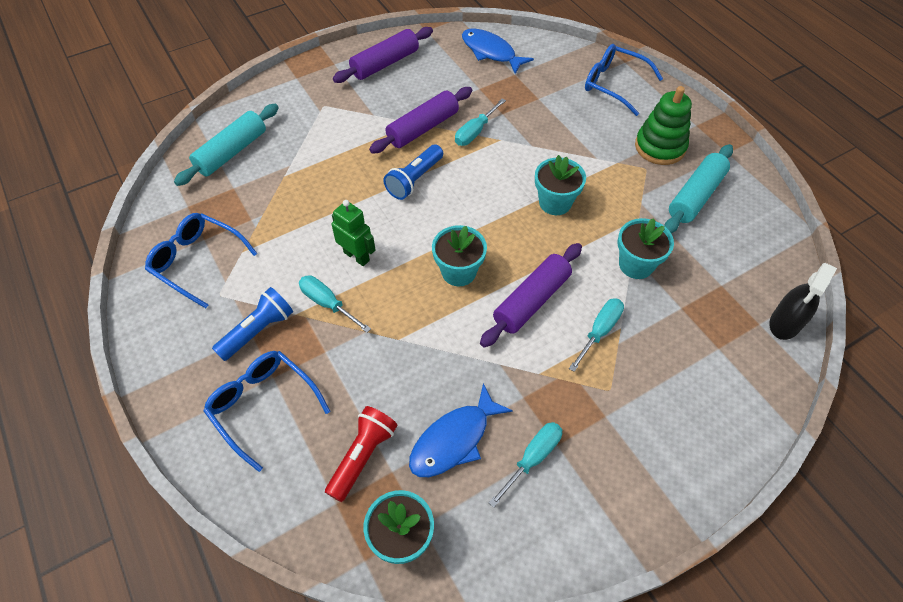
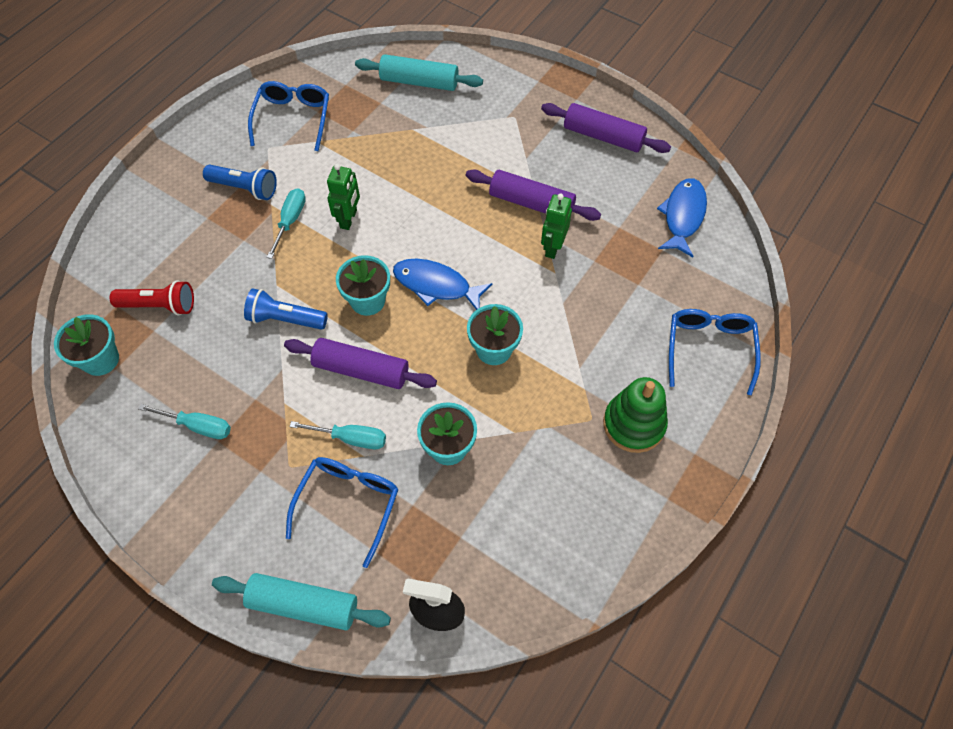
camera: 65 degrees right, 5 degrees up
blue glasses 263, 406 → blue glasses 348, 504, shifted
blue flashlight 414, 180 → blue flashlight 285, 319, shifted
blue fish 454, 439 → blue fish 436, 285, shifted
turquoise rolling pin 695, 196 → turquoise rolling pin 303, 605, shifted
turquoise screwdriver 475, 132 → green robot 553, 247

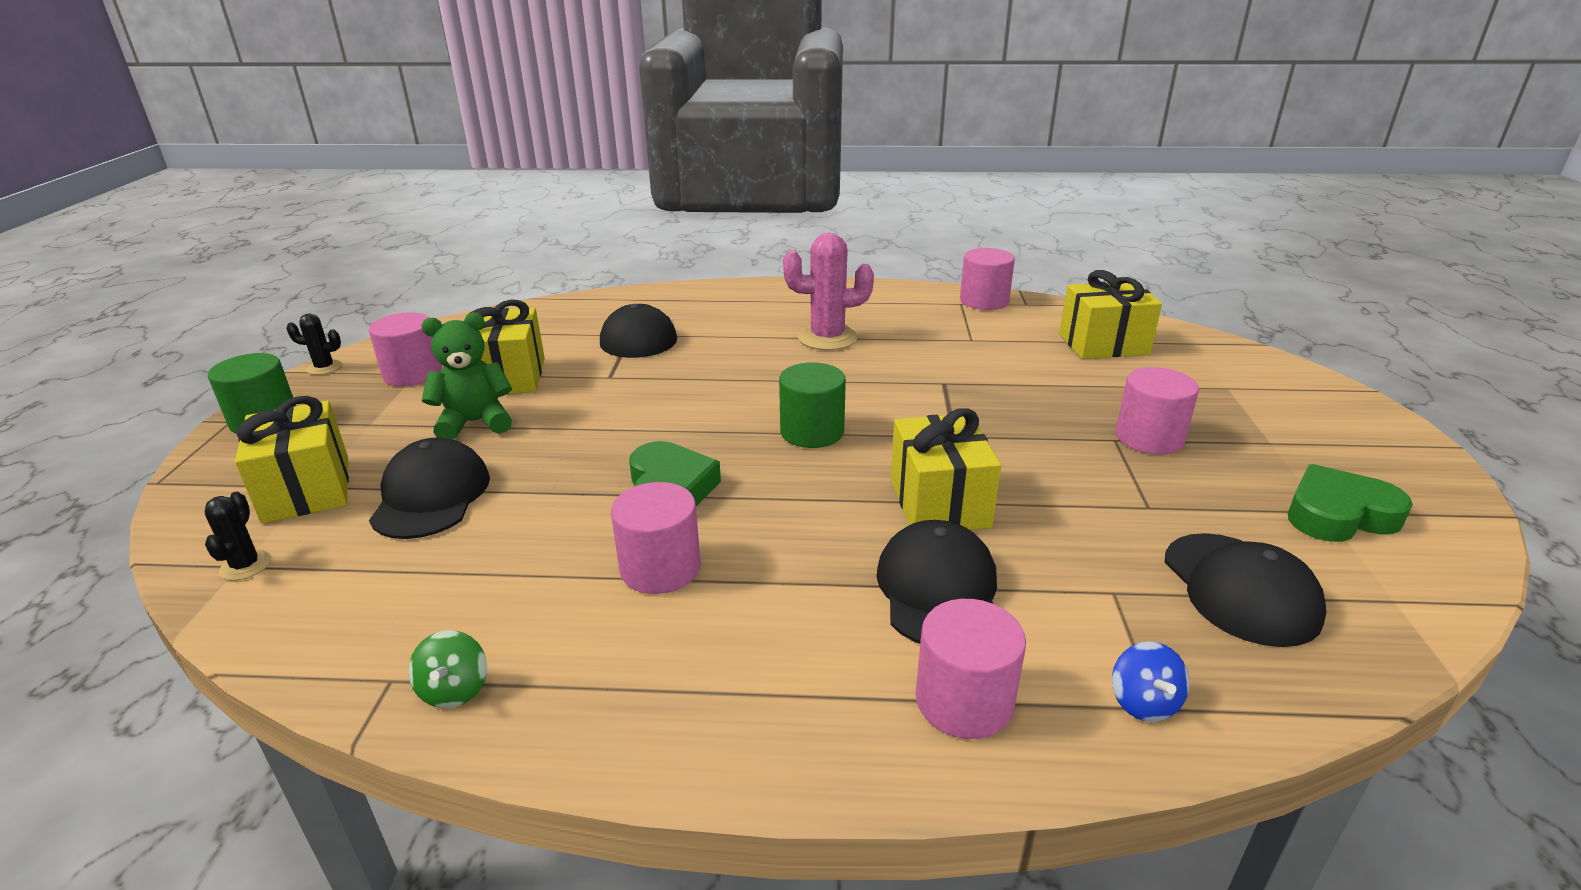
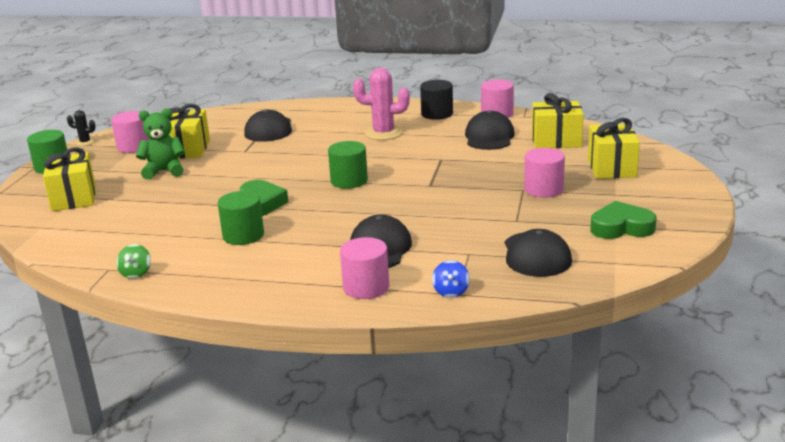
camera: 10 degrees right, 5 degrees down
black cactus 246, 566 → -
- → black cylinder 437, 114
black cap 431, 496 → black cap 489, 137, shifted
yellow gift 939, 503 → yellow gift 611, 168, shifted
pink cylinder 660, 568 → green cylinder 243, 235

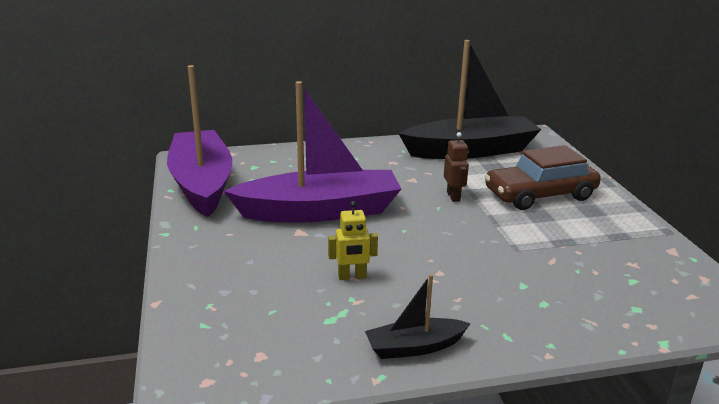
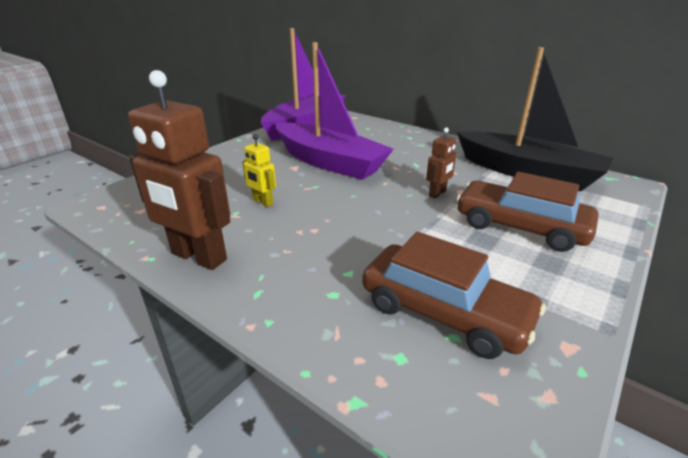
camera: 50 degrees right, 5 degrees up
- → brown car 444, 312
black boat 414, 347 → brown robot 198, 257

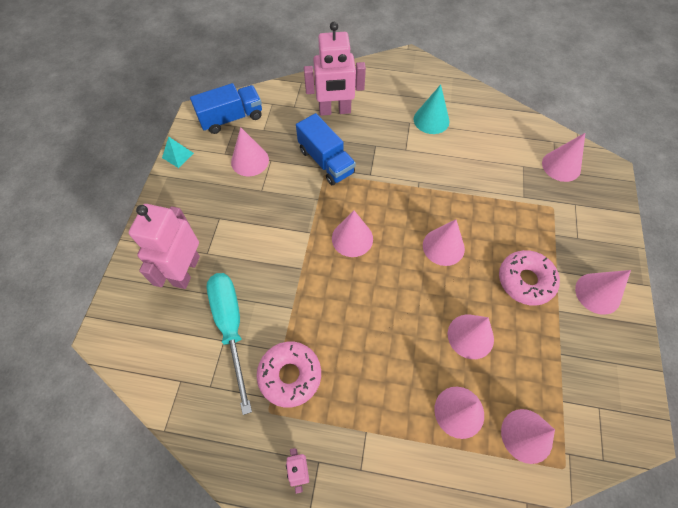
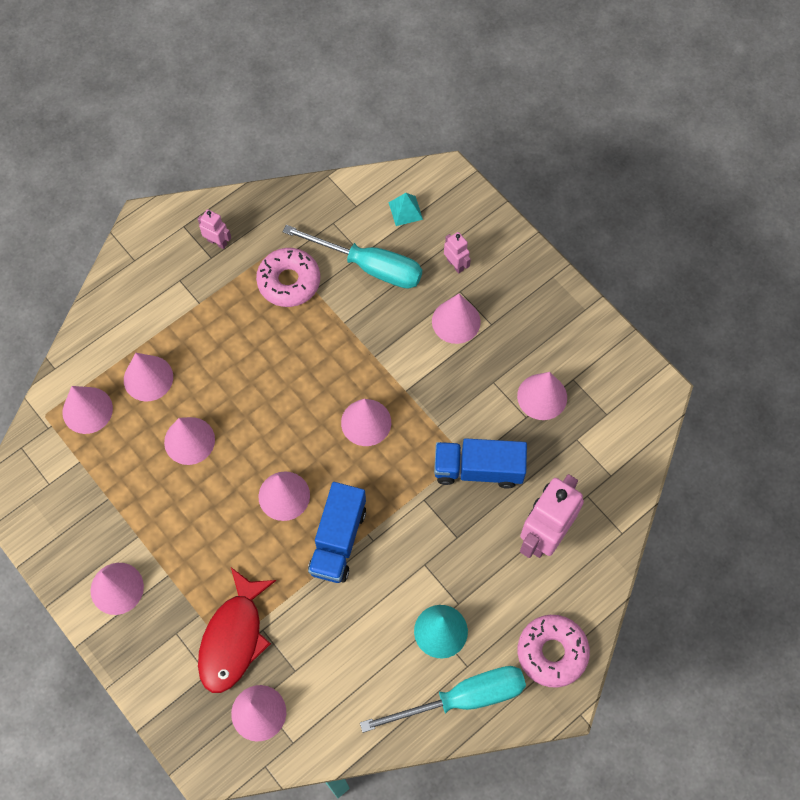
camera: 130 degrees right, 5 degrees up
- → red fish 234, 638
- → turquoise screwdriver 463, 698
- → pink cone 456, 321
turquoise pyramid 178, 155 → turquoise pyramid 405, 211, shifted
blue truck 231, 118 → blue truck 338, 540, shifted
pink donut 525, 281 → pink donut 552, 652, shifted
pink robot 186, 271 → pink robot 455, 264, x0.46

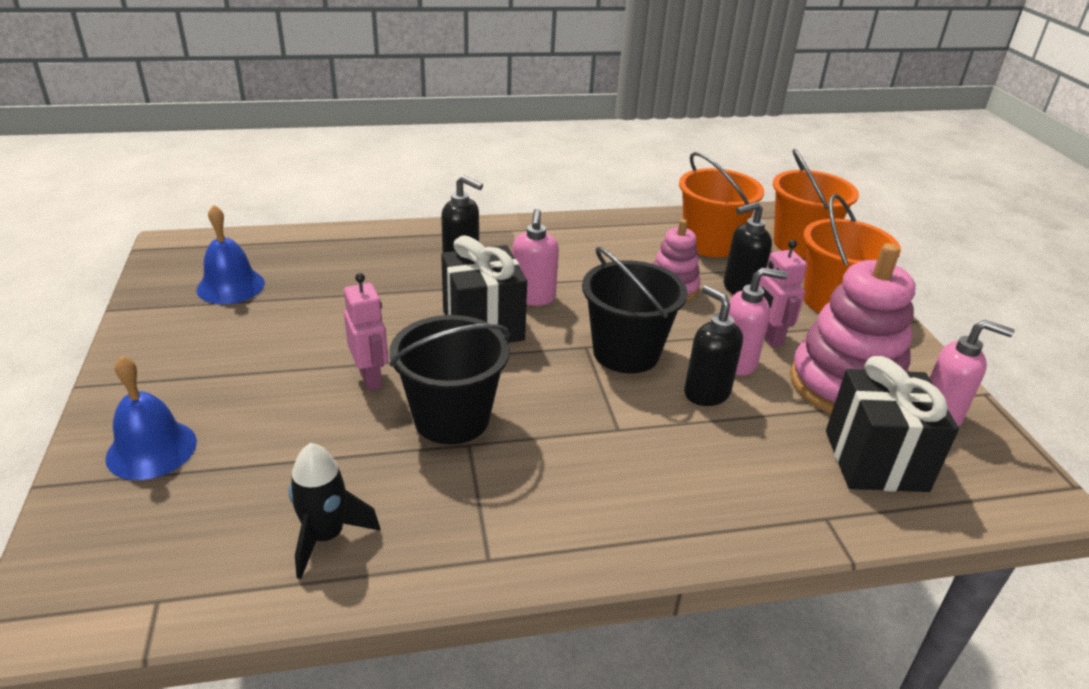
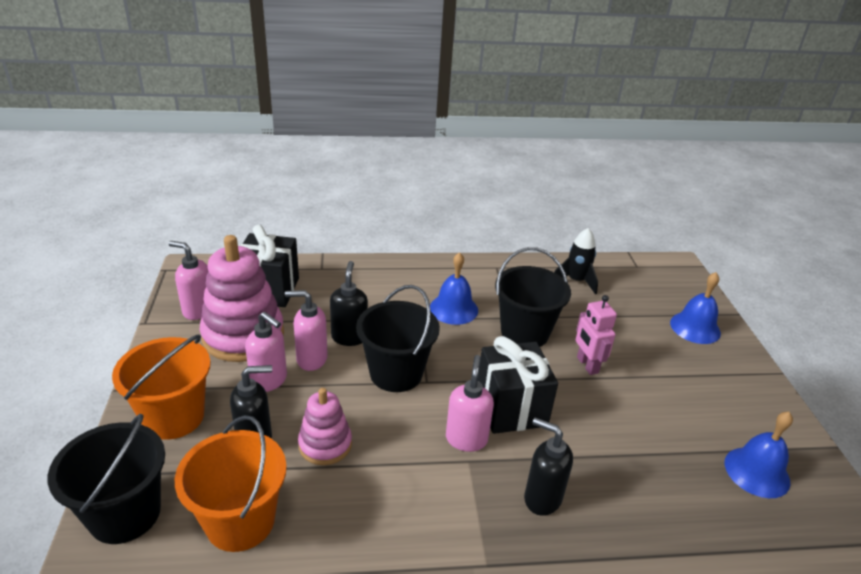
camera: 175 degrees left, 0 degrees up
- → blue bell 453, 309
pink robot 768, 337 → pink soap dispenser 269, 381
orange bucket 800, 244 → black bucket 125, 514
black soap dispenser 706, 393 → black soap dispenser 349, 337, 150 degrees counterclockwise

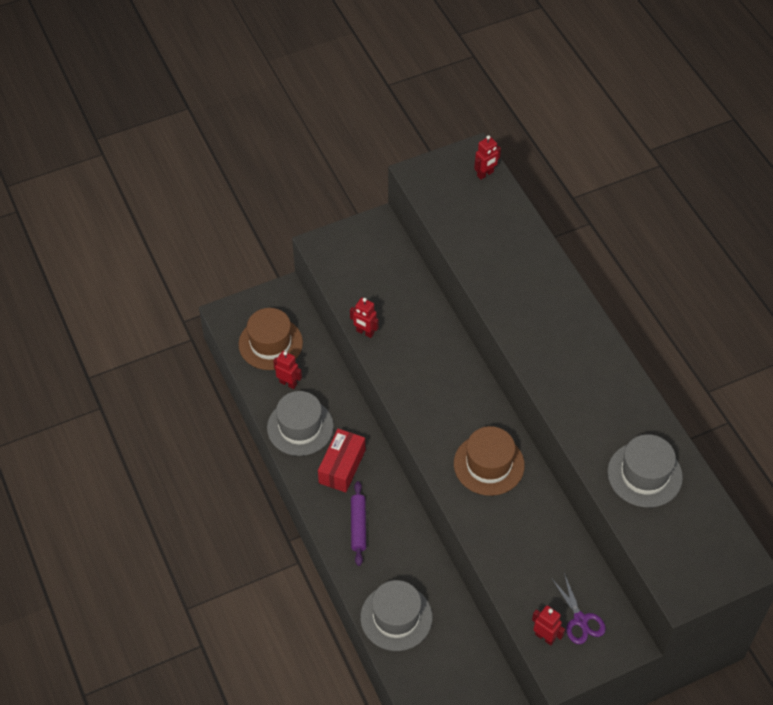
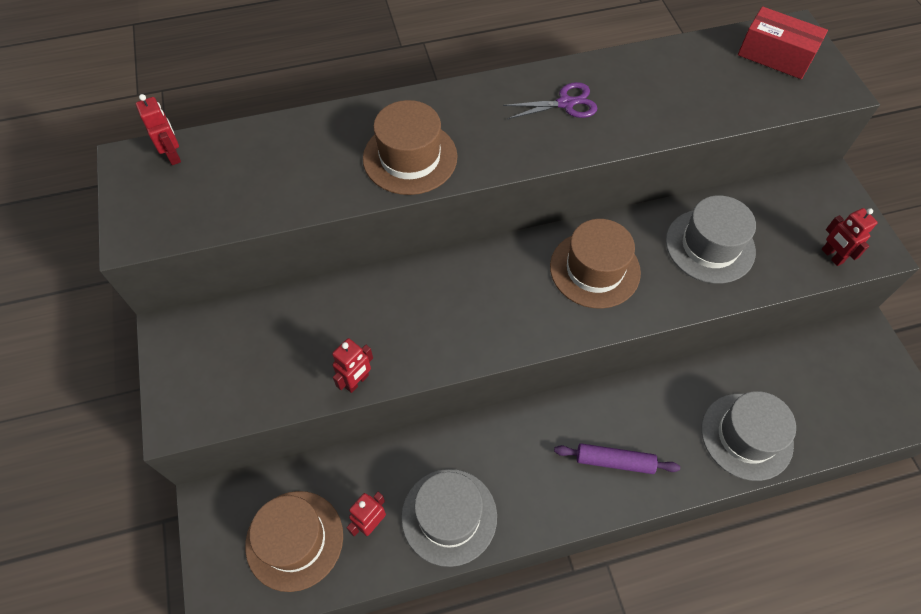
camera: 80 degrees left, 5 degrees up
- → brown hat 410, 157
red box 342, 466 → red box 775, 56, shifted
purple scissors 580, 620 → purple scissors 565, 103, shifted
grey hat 644, 474 → grey hat 710, 246, shifted
red robot 545, 637 → red robot 832, 256, 75 degrees counterclockwise

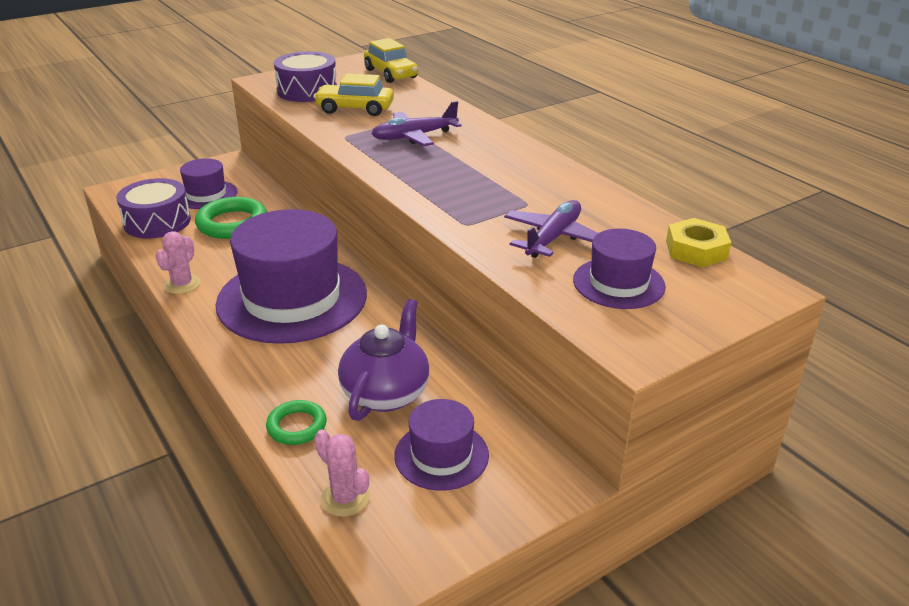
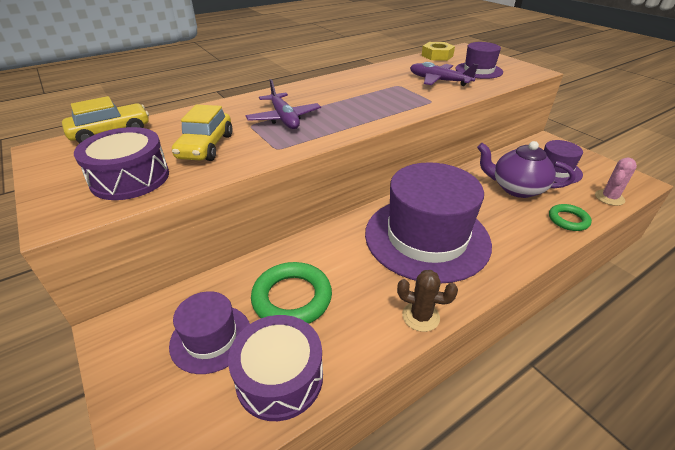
camera: 90 degrees left, 5 degrees up
pink cactus 182, 284 → brown cactus 420, 316

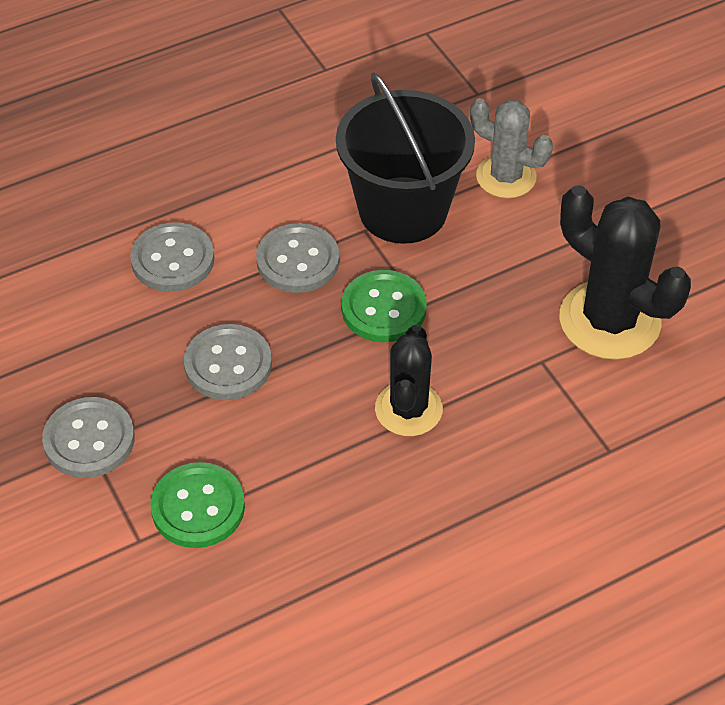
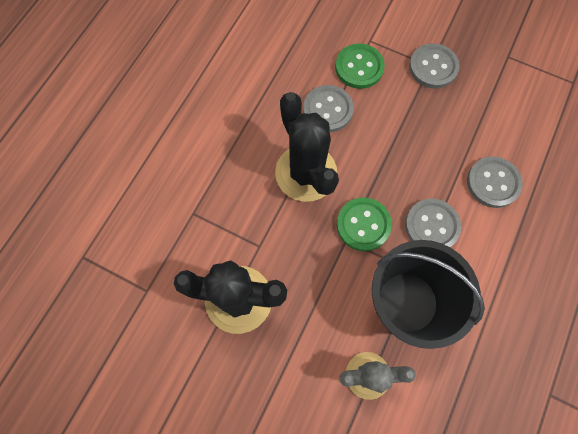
camera: 145 degrees right, 20 degrees up
grey button 228, 364 → grey button 328, 110, shifted
black cactus 408, 409 → black cactus 306, 173, x1.57

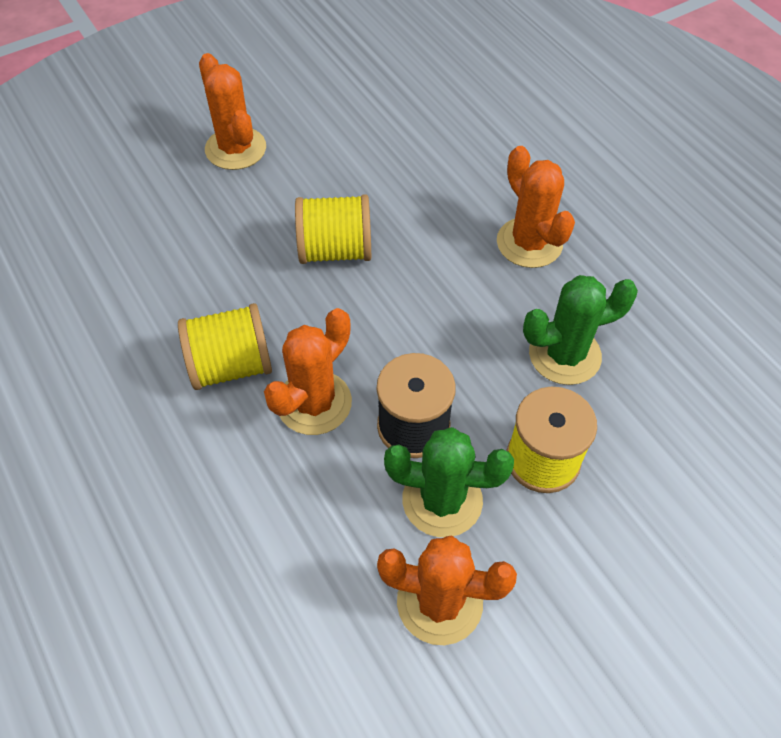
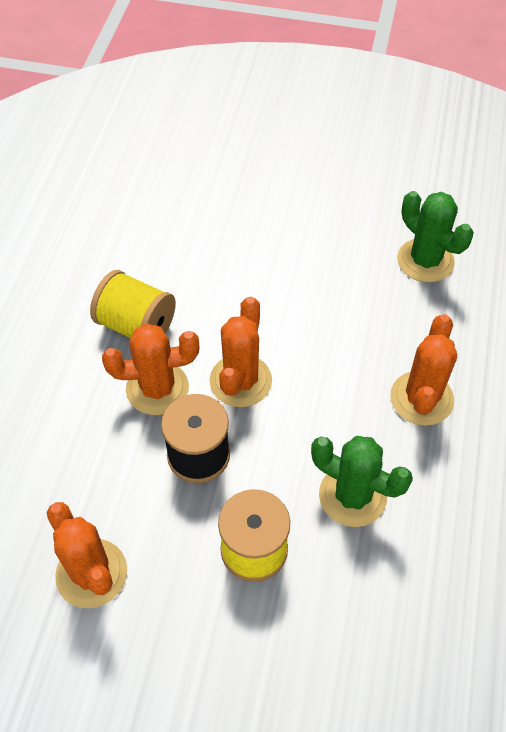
camera: 45 degrees right, 0 degrees up
yellow spool 335, 250 → -
orange cactus 235, 149 → orange cactus 240, 381, shifted
green cactus 442, 500 → green cactus 425, 260, shifted

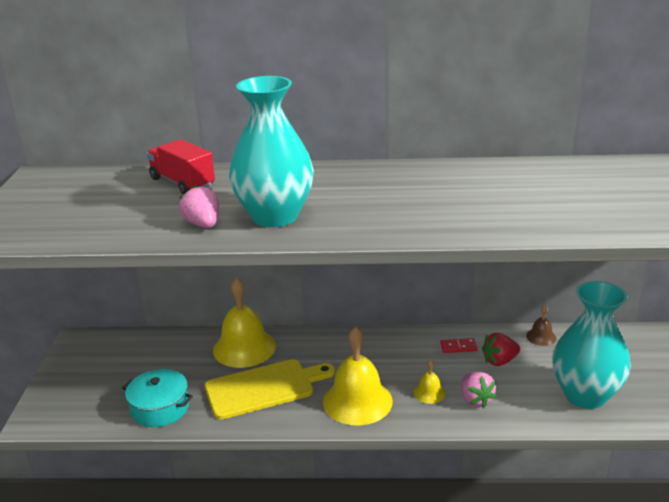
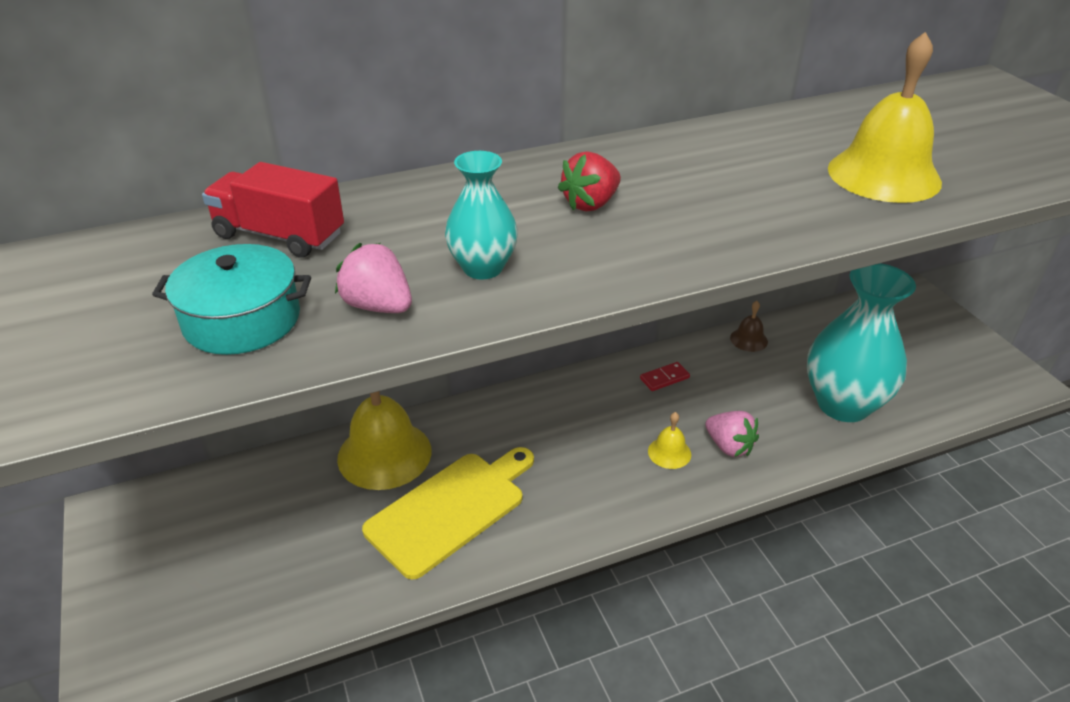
camera: 25 degrees left, 10 degrees up
turquoise pot 160, 408 → turquoise pot 242, 320, shifted
yellow bell 357, 401 → yellow bell 884, 175, shifted
red strawberry 499, 361 → red strawberry 590, 204, shifted
turquoise vase 275, 216 → turquoise vase 483, 268, x0.53

